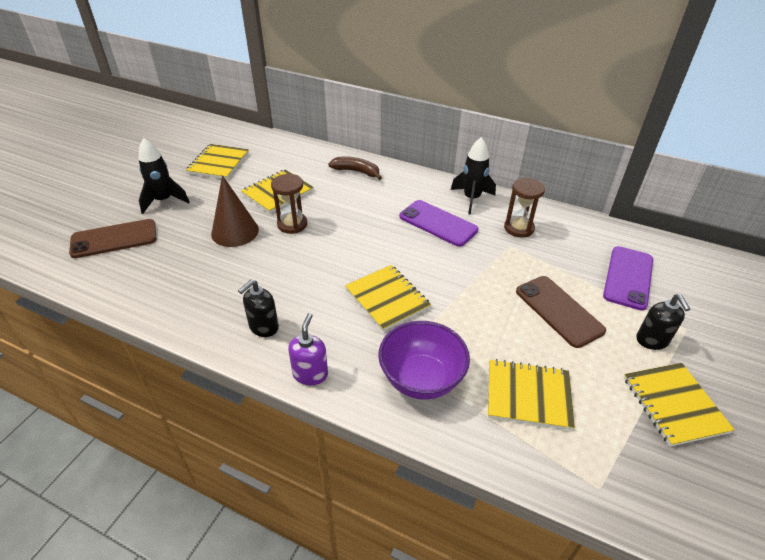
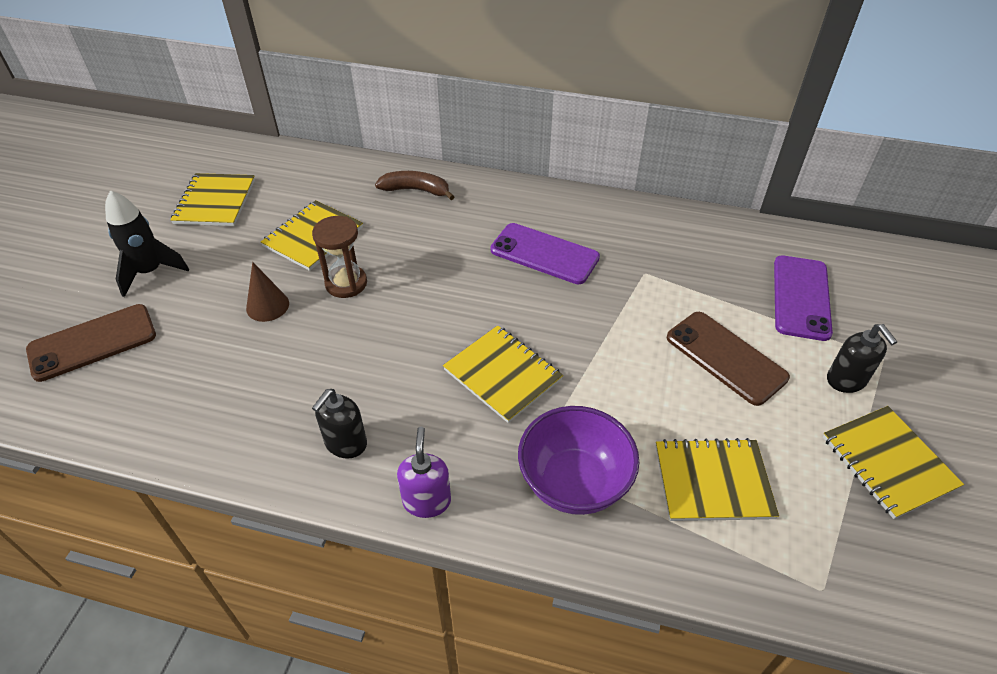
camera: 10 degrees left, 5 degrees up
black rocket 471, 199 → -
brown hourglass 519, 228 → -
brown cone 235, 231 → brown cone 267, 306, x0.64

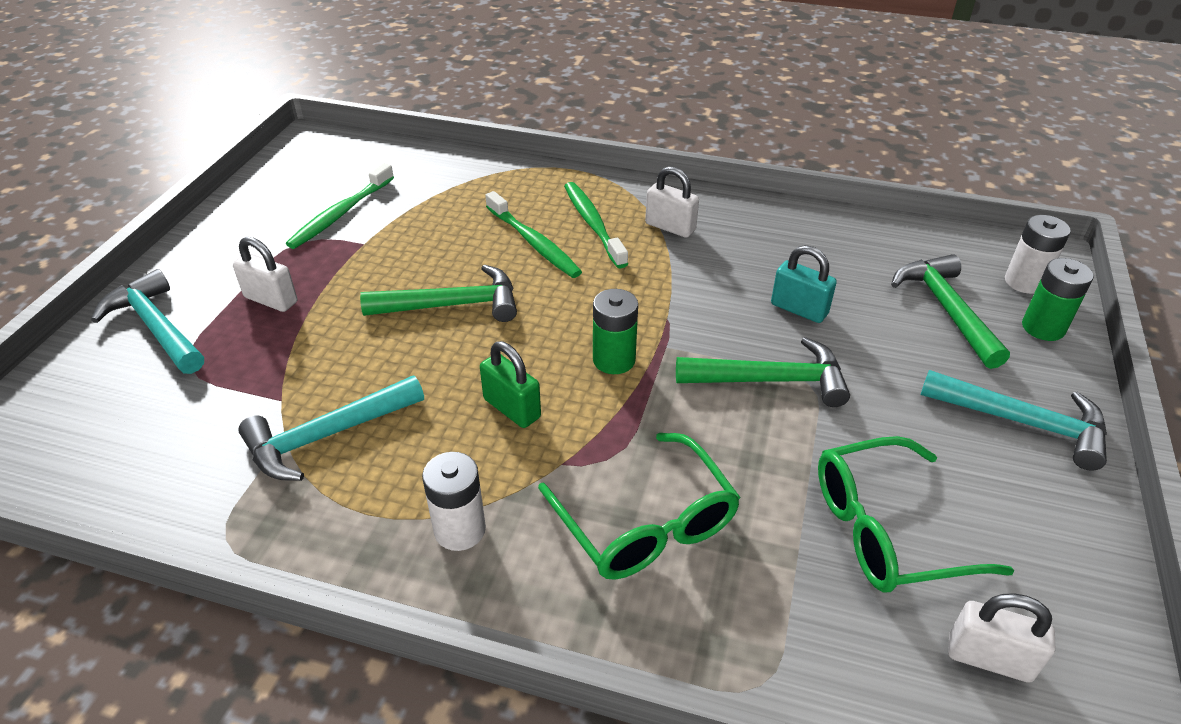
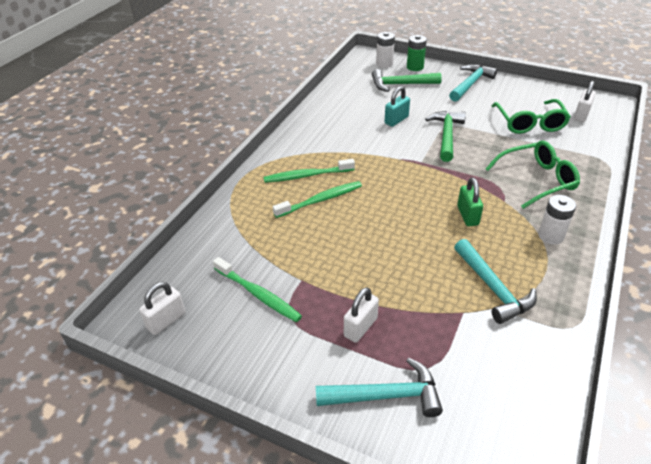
camera: 80 degrees left, 0 degrees up
green hammer 452, 305 → -
green battery 614, 360 → -
white padlock 670, 227 → white padlock 166, 320, shifted
turquoise hammer 156, 327 → turquoise hammer 385, 395, 150 degrees counterclockwise
green padlock 512, 408 → green padlock 467, 215, 60 degrees counterclockwise

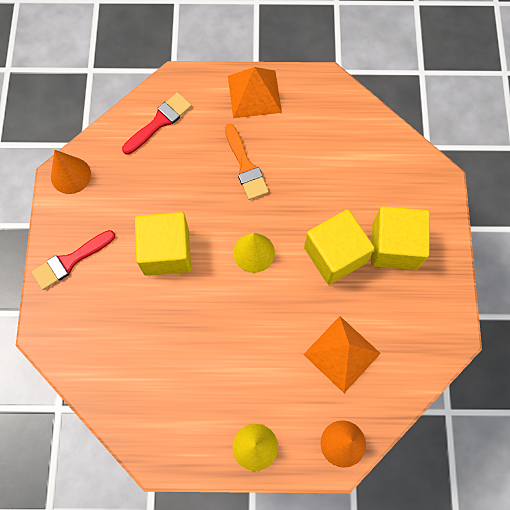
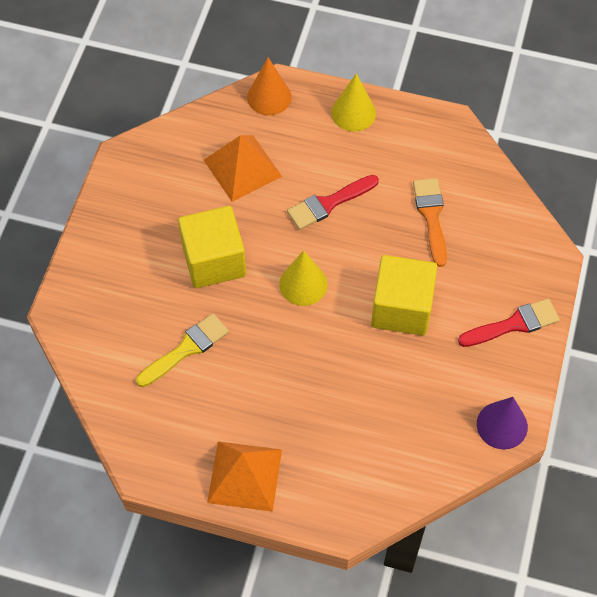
camera: 165 degrees left, 10 degrees down
yellow cube 394, 246 → -
- → yellow brush 186, 349
red brush 159, 122 → red brush 328, 203, shifted
orange brush 245, 166 → orange brush 431, 216, shifted
orange cone 70, 175 → purple cone 502, 425

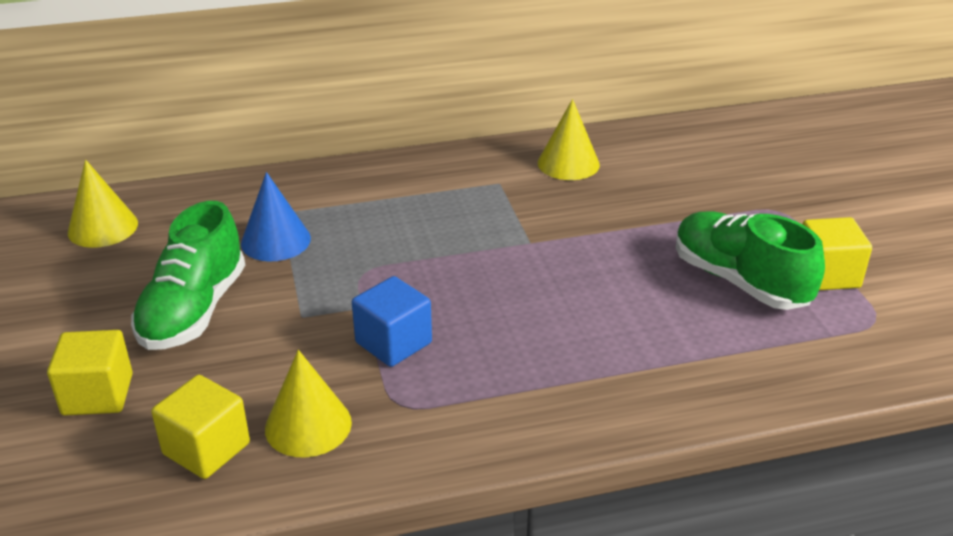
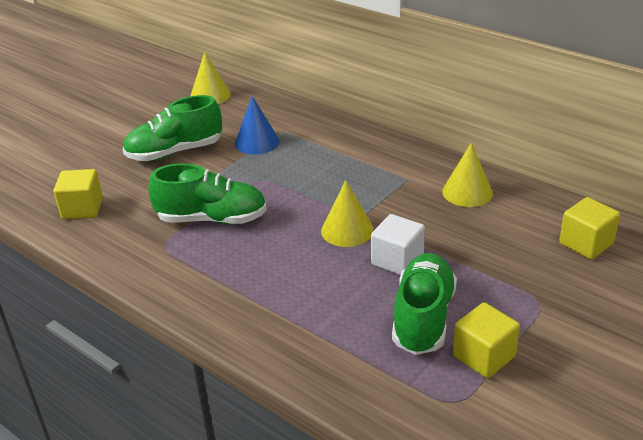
camera: 55 degrees right, 0 degrees up
- → white cube 397, 260
yellow cube 98, 394 → yellow cube 586, 243, shifted
yellow cone 308, 425 → yellow cone 347, 230, shifted
blue cube 393, 343 → green shoe 212, 219

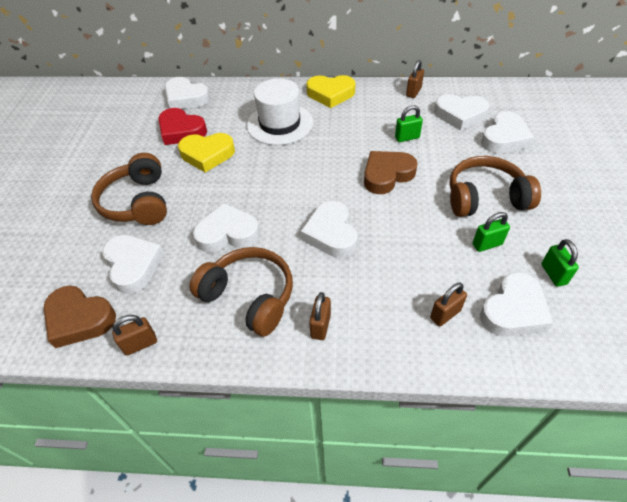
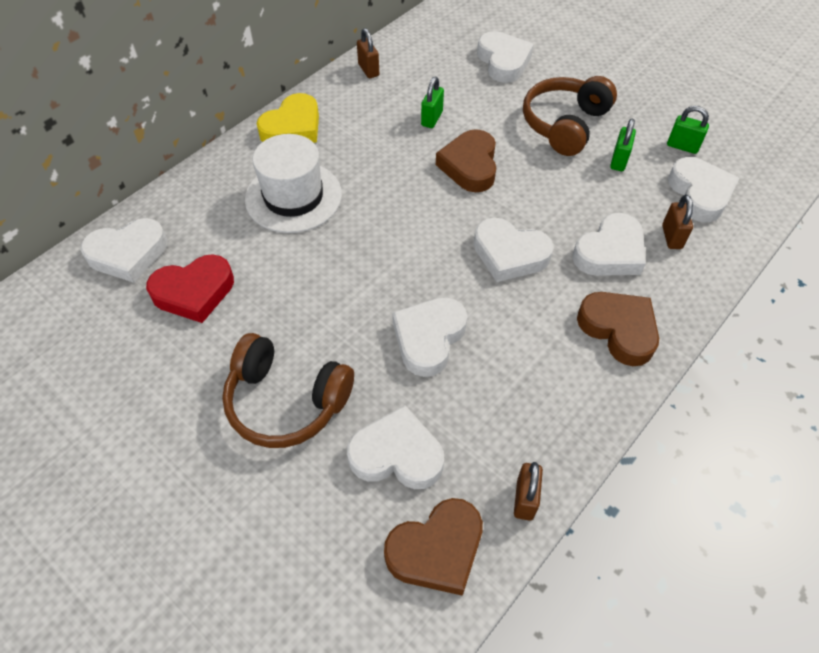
camera: 55 degrees left, 5 degrees up
yellow heart 207, 155 → -
brown headphones 249, 297 → -
white heart 460, 115 → white heart 610, 252, shifted
brown padlock 320, 326 → brown heart 619, 330

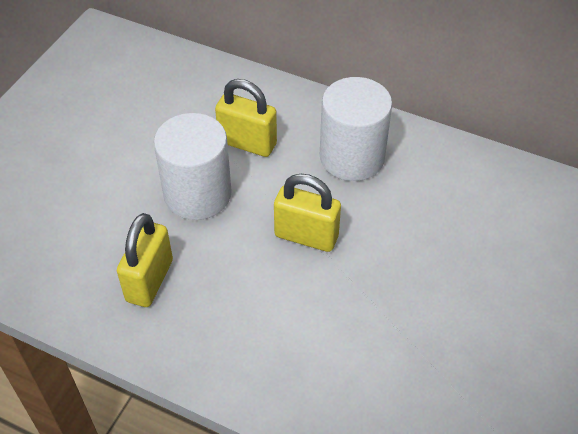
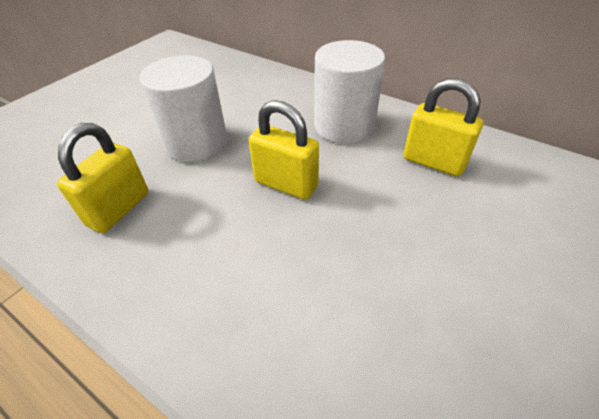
camera: 10 degrees right, 5 degrees down
yellow padlock 247, 143 → yellow padlock 433, 162, shifted

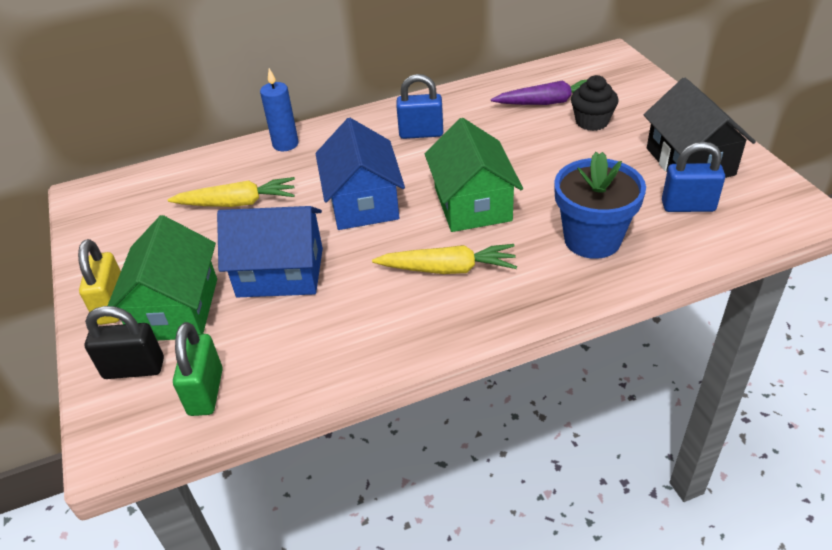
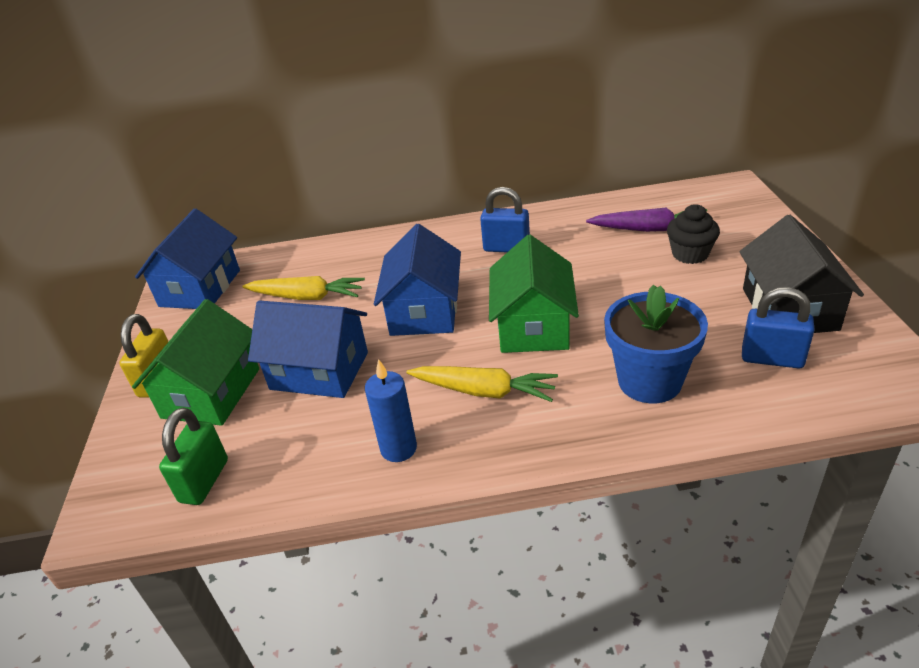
camera: 15 degrees right, 5 degrees down
black padlock 134, 368 → -
- → blue house 200, 288
blue candle 285, 144 → blue candle 398, 448, shifted

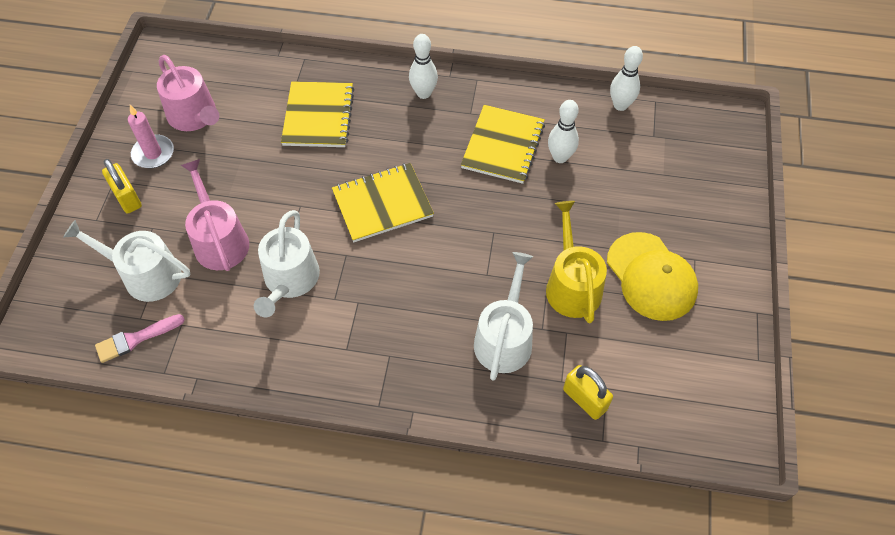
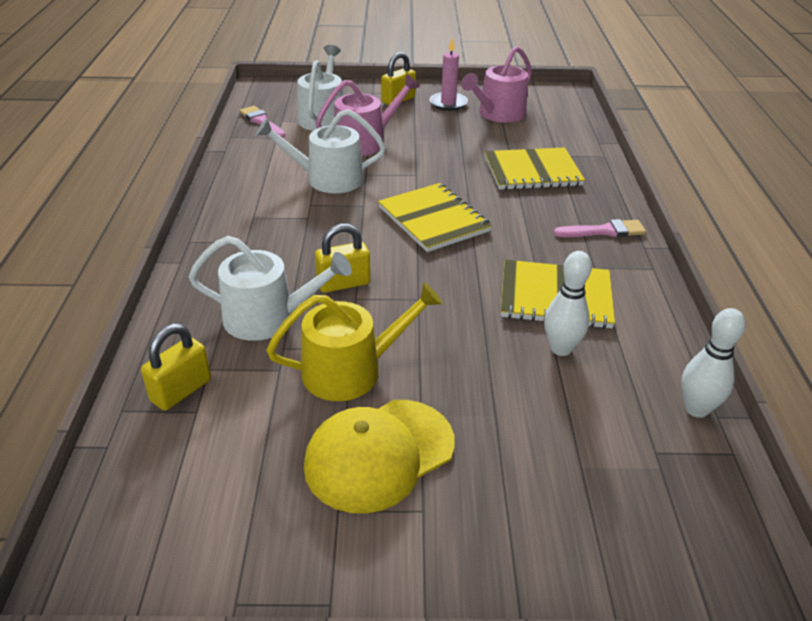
camera: 80 degrees right, 20 degrees down
- → yellow padlock 343, 283
white bowling pin 423, 93 → pink brush 604, 231

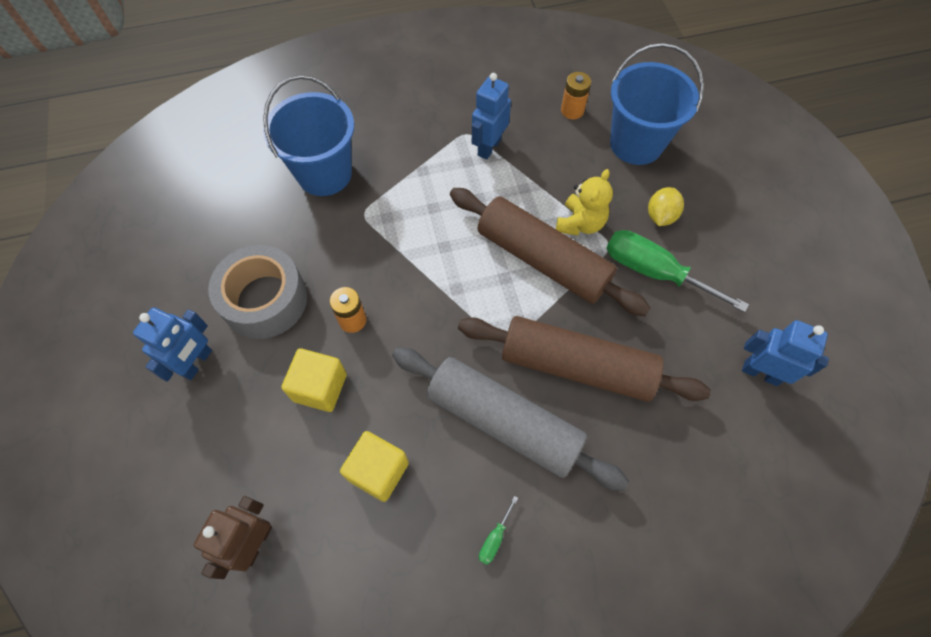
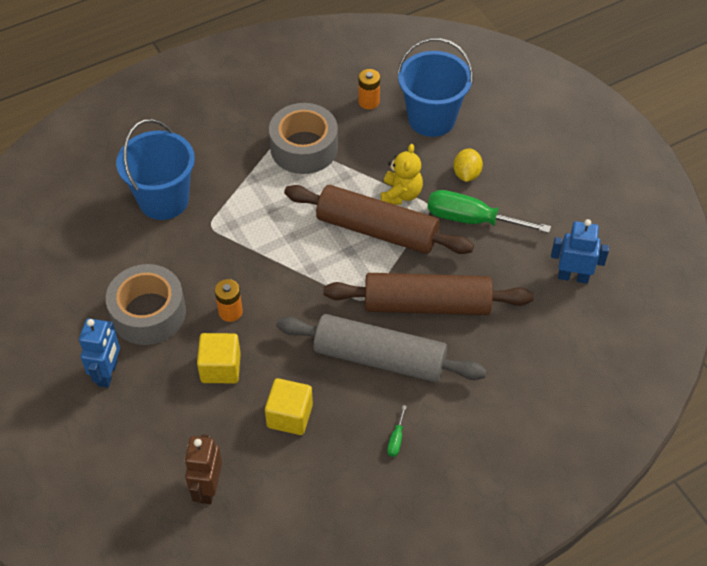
camera: 15 degrees left, 10 degrees down
blue robot 489, 147 → grey tape 304, 147

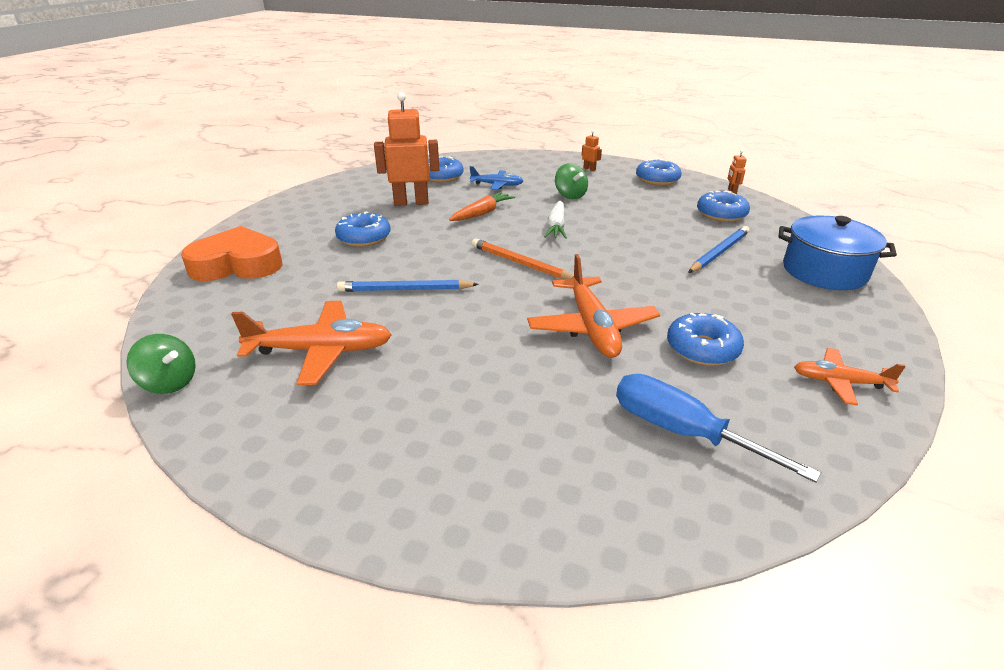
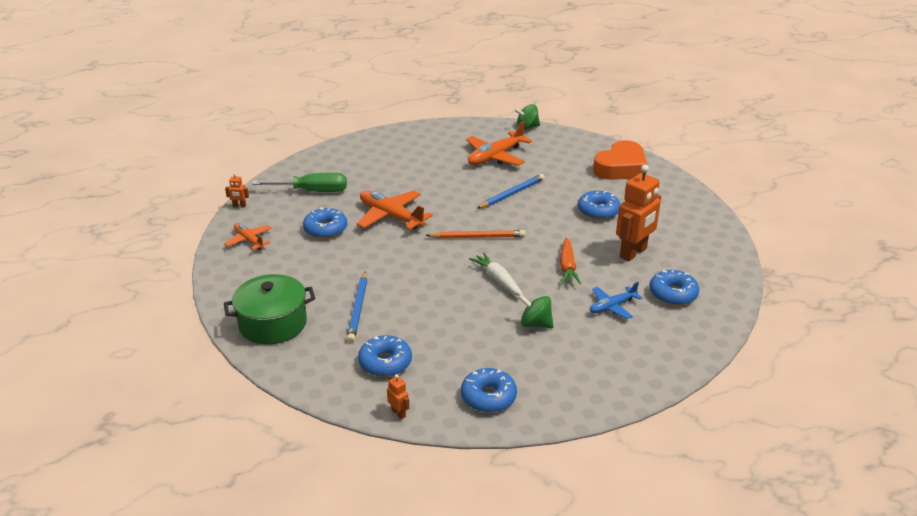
camera: 140 degrees right, 0 degrees up
orange robot 589, 169 → orange robot 239, 206, shifted
blue screwdriver 682, 432 → green screwdriver 312, 191
blue pot 824, 271 → green pot 273, 324
orange plane 839, 382 → orange plane 249, 240, 105 degrees counterclockwise

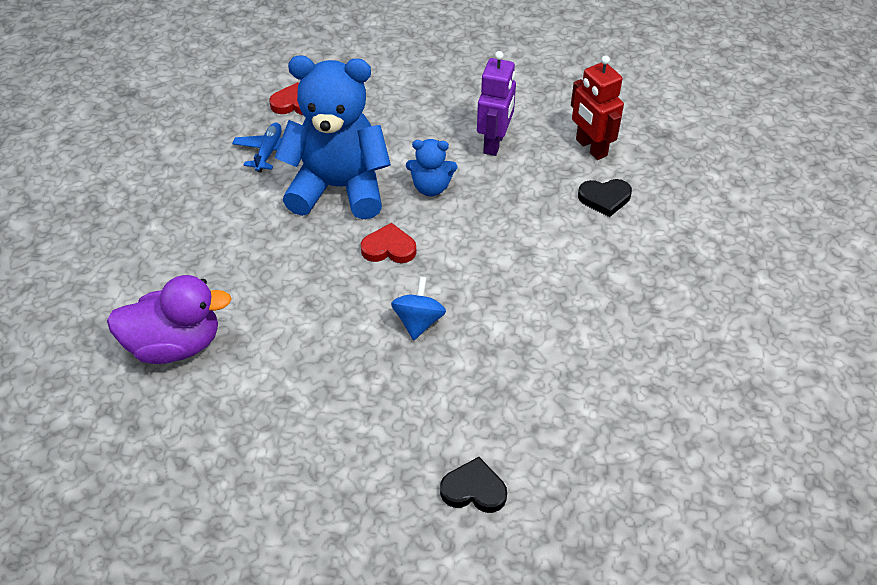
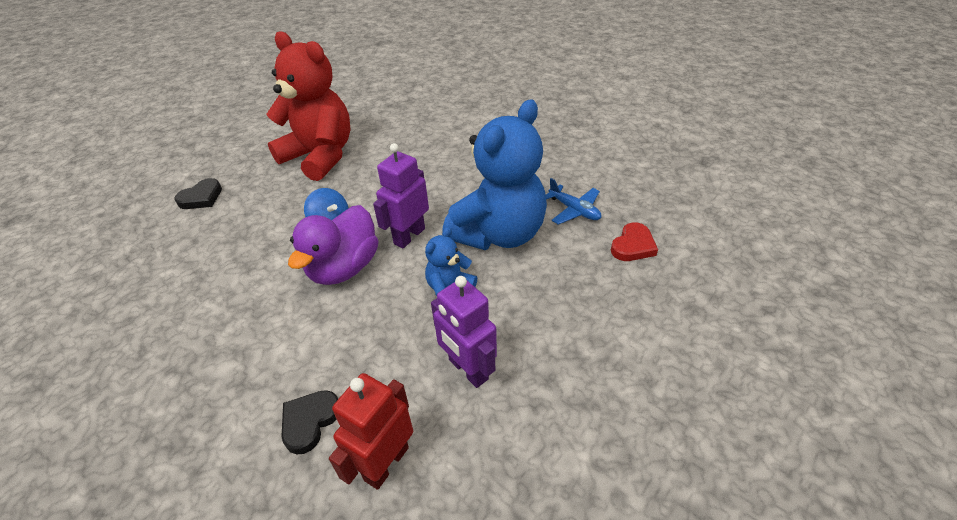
camera: 125 degrees right, 5 degrees down
- → red teddy bear 320, 156
purple duck 175, 345 → purple duck 344, 268, shifted
red heart 389, 248 → purple robot 409, 236
red robot 591, 148 → red robot 386, 463, 60 degrees counterclockwise

